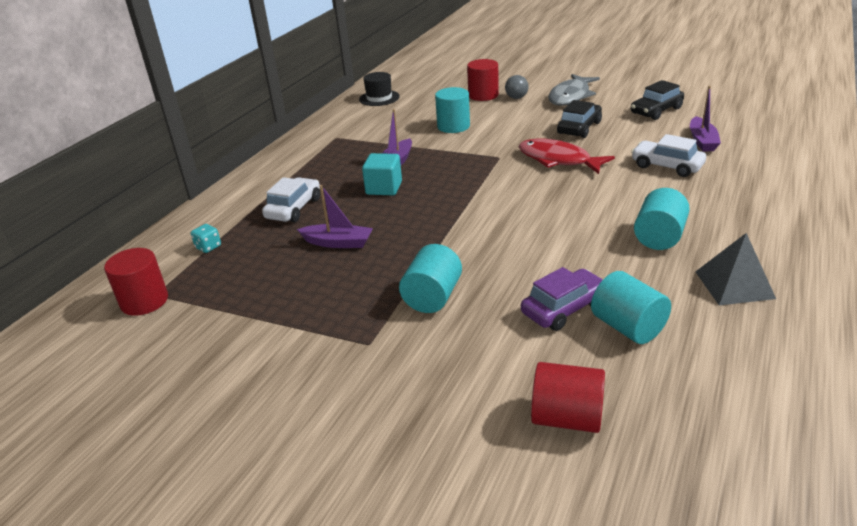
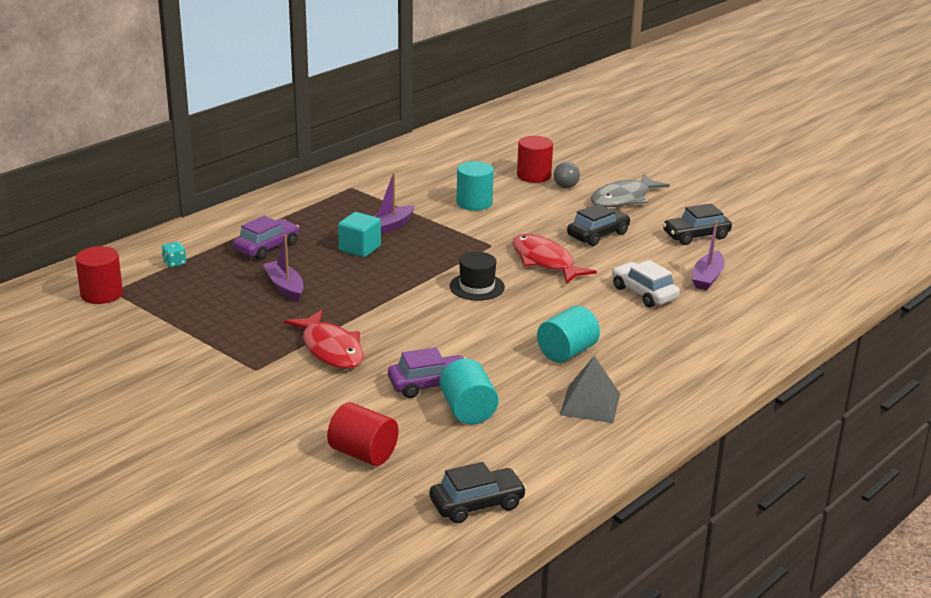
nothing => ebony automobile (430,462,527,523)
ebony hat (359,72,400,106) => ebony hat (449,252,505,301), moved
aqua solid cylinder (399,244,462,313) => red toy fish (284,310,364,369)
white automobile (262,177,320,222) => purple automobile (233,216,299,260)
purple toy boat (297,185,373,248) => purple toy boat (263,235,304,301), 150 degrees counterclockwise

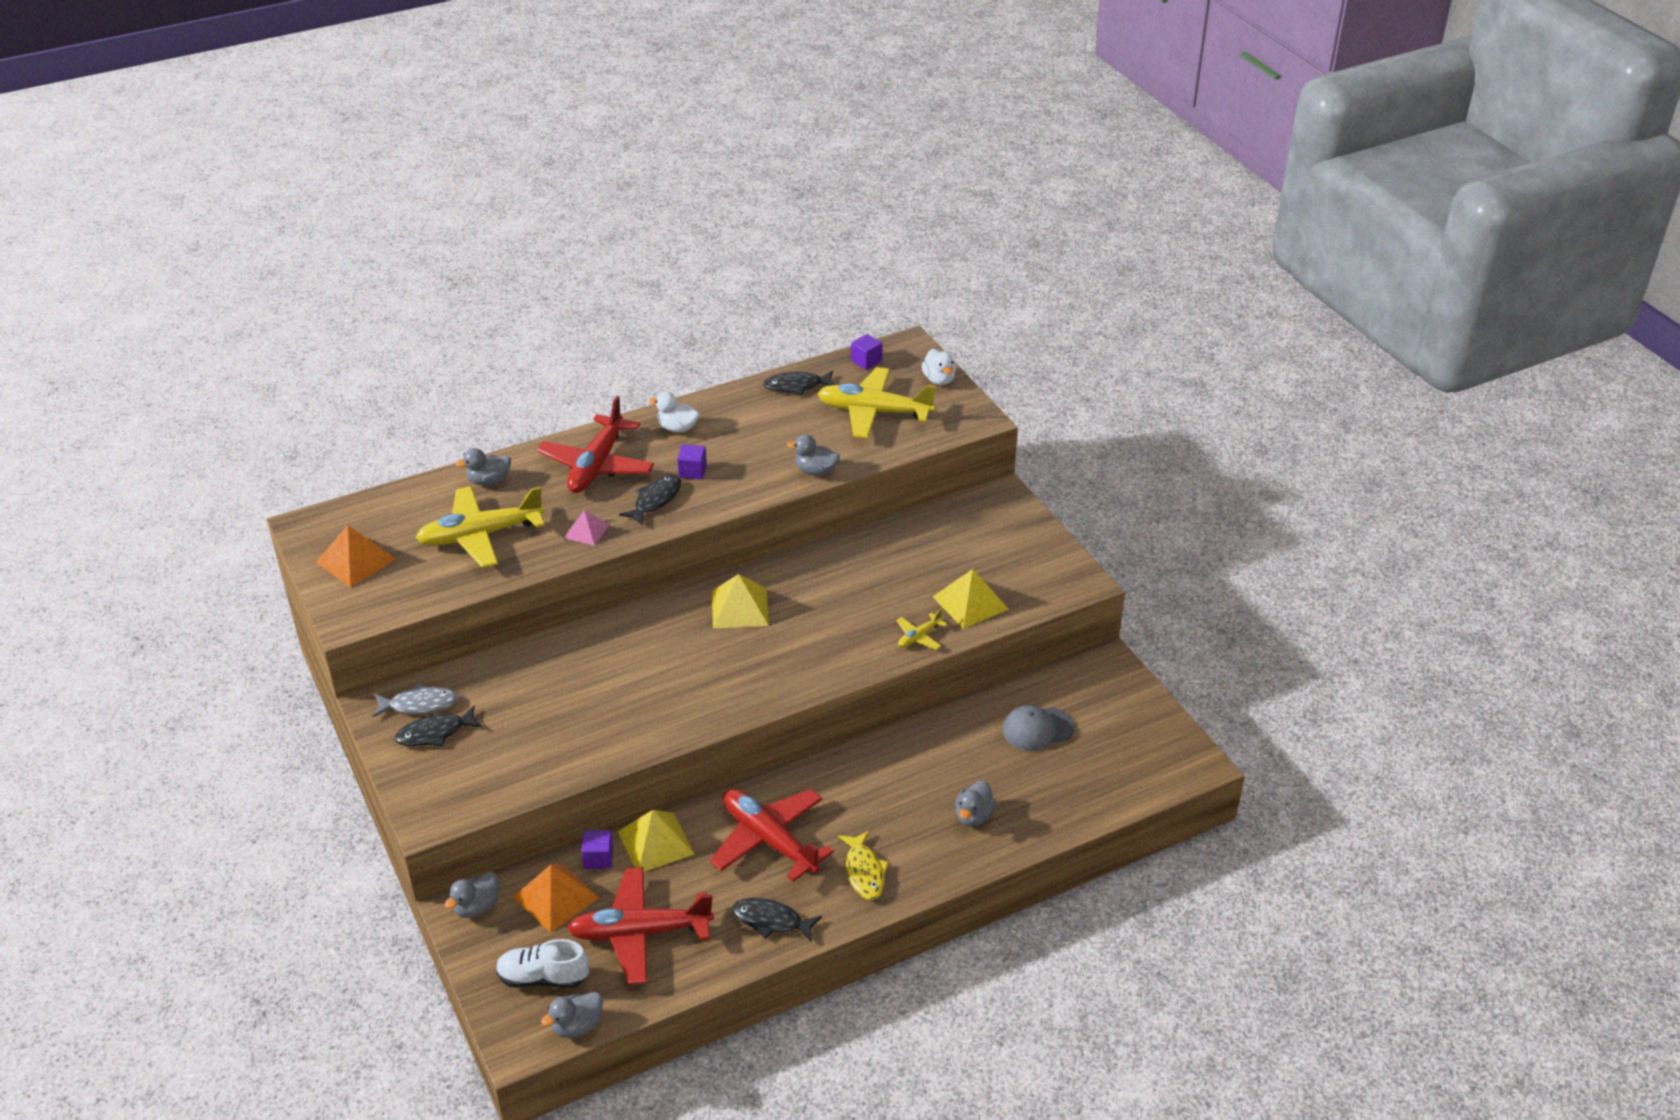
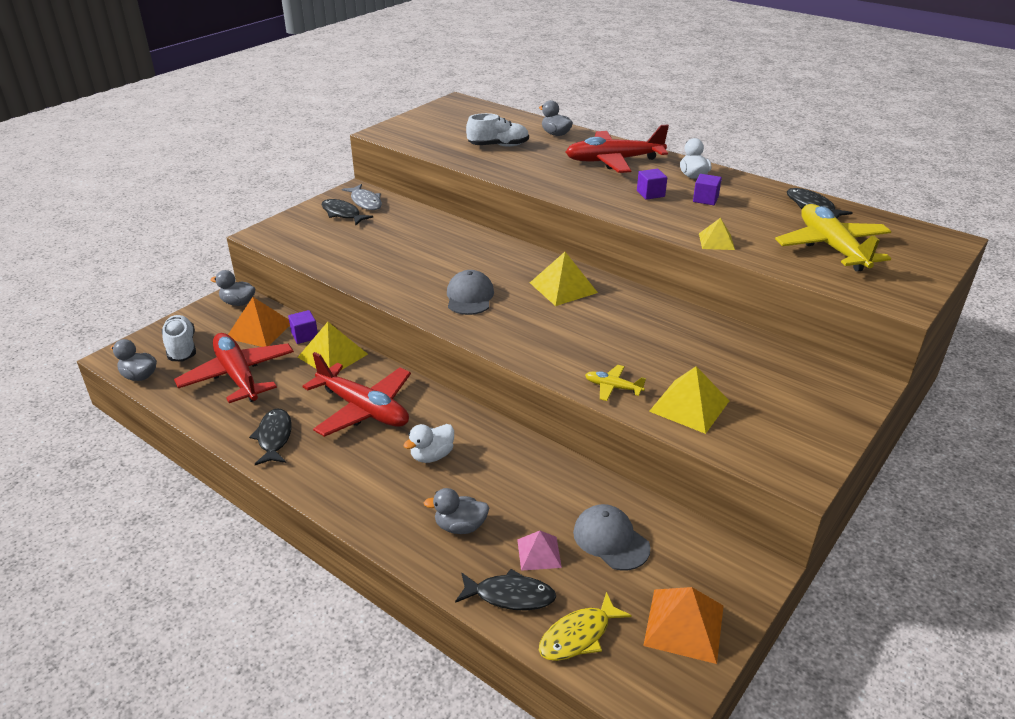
nothing => ash-grey baseball cap (447,270,494,315)
orange-coloured pyramid (316,525,396,587) => orange-coloured pyramid (643,587,724,664), moved
pink pyramid (564,510,609,546) => pink pyramid (517,531,562,571), moved
ebony toy fish (619,475,682,525) => ebony toy fish (455,569,556,610), moved
golden toy fish (838,831,889,900) => golden toy fish (539,592,632,661), moved
purple solid cube (851,334,883,370) => purple solid cube (693,174,722,205), moved
white rubber duck (922,349,956,385) => white rubber duck (403,424,454,463), moved
golden plane (416,486,545,568) => white lace-up shoe (466,113,529,147)
ash-grey rubber duck (787,434,840,476) => golden pyramid (699,218,735,250)
red plane (710,788,834,882) => red plane (302,352,411,437), 105 degrees clockwise

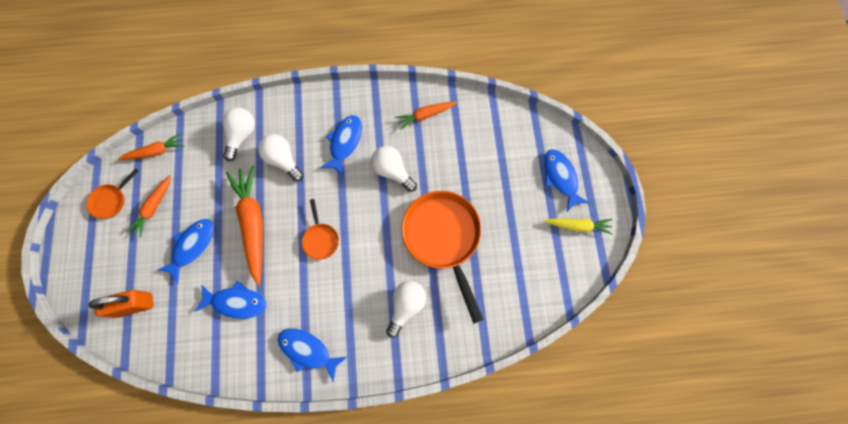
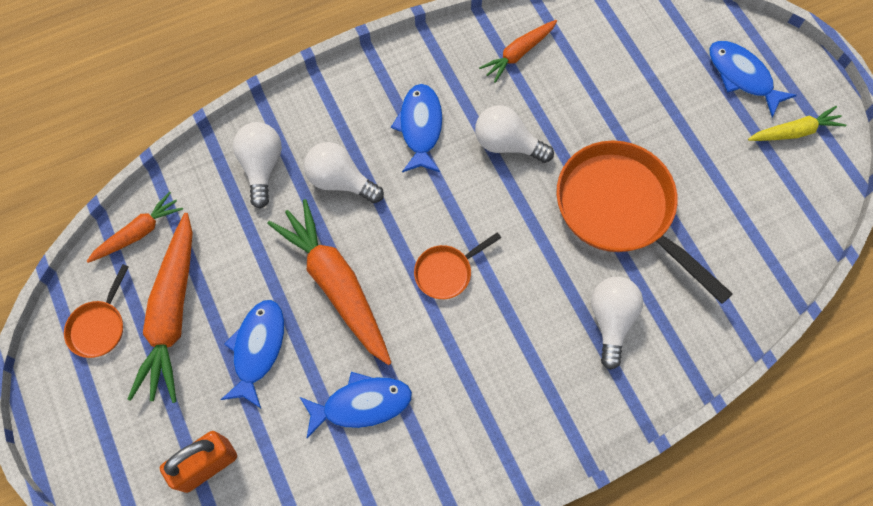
blue toy fish (278,328,347,382) => nothing
orange-coloured skillet (302,199,339,260) => orange-coloured skillet (414,232,501,299), 90 degrees clockwise
orange-coloured carrot (127,175,171,238) => orange-coloured carrot (128,213,193,403), x1.79

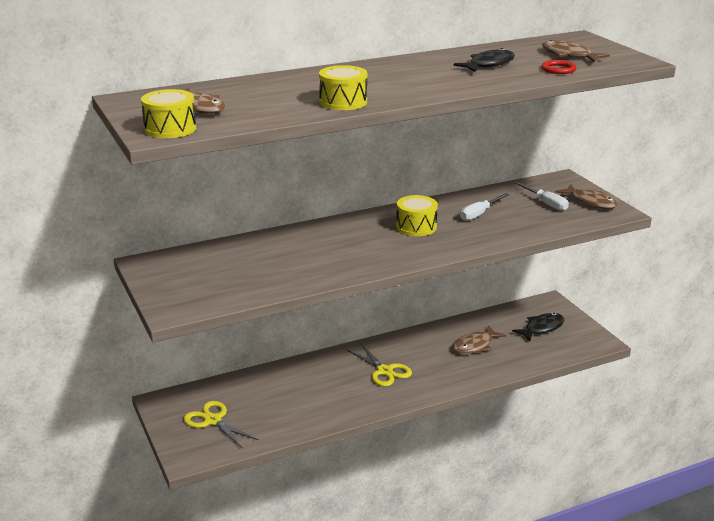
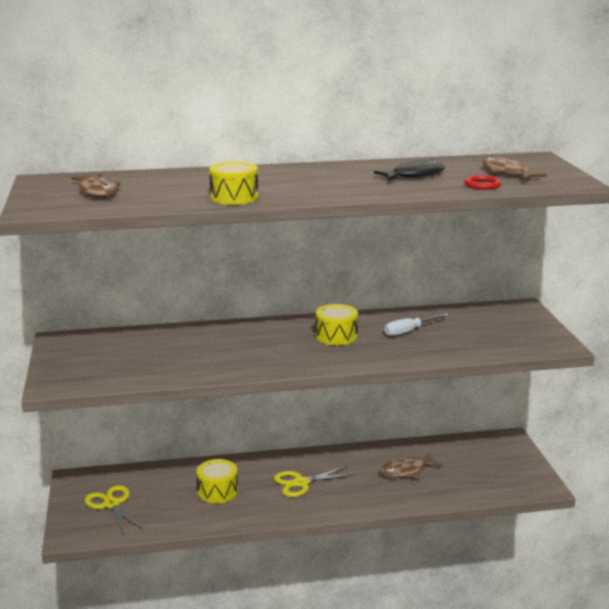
ebony toy fish (512,313,564,341) => nothing
white flat screwdriver (514,182,569,211) => nothing
brown toy fish (555,184,617,209) => nothing
golden snare drum (141,89,196,138) => golden snare drum (197,459,238,504), moved
golden shears (347,344,412,387) => golden shears (274,466,355,497), 90 degrees clockwise

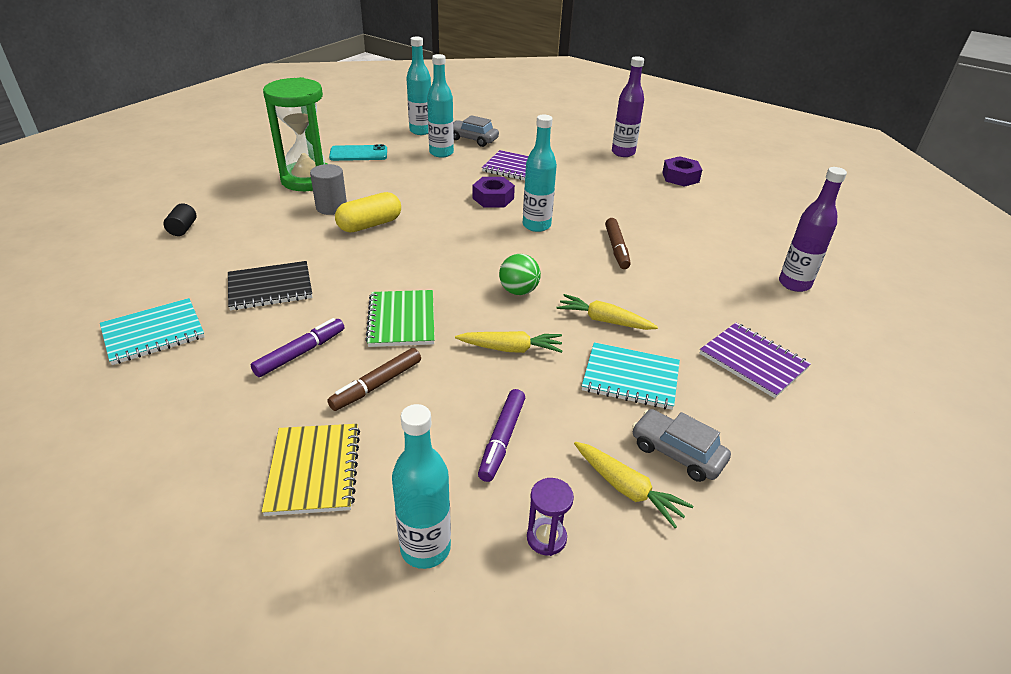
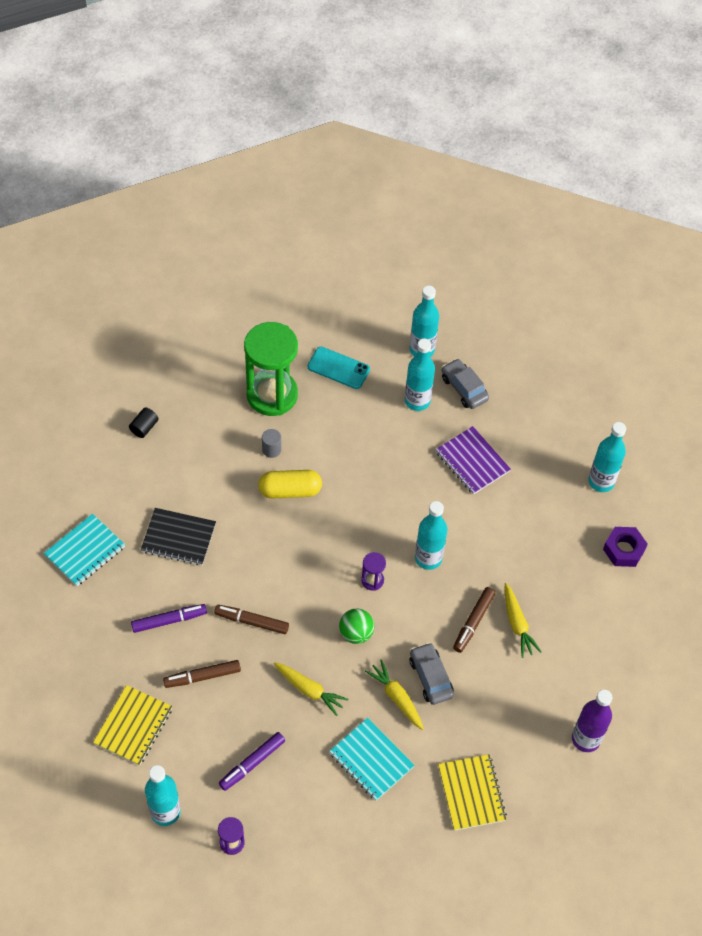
purple hexagon nut (473,177,515,208) => nothing
nothing => purple sandglass (361,552,386,591)
golden carrot (574,442,693,528) => golden carrot (505,583,542,658), moved
ash-grey automobile (632,409,731,482) => ash-grey automobile (410,642,454,705), moved
leaf-green notepad (365,290,435,347) => brown marker (214,605,289,634)
purple bottle (612,56,644,157) => aqua bottle (588,422,626,492)
purple notepad (700,323,811,398) => golden notepad (438,754,507,831)
aqua notepad (100,298,205,365) => aqua notepad (44,514,125,586), 45 degrees counterclockwise
ash-grey solid cylinder (310,164,347,215) => ash-grey solid cylinder (262,429,281,458), x0.66

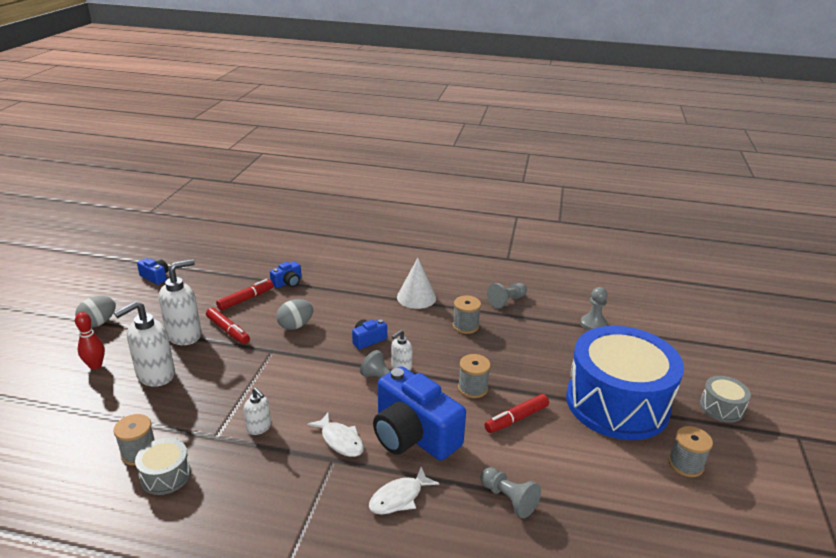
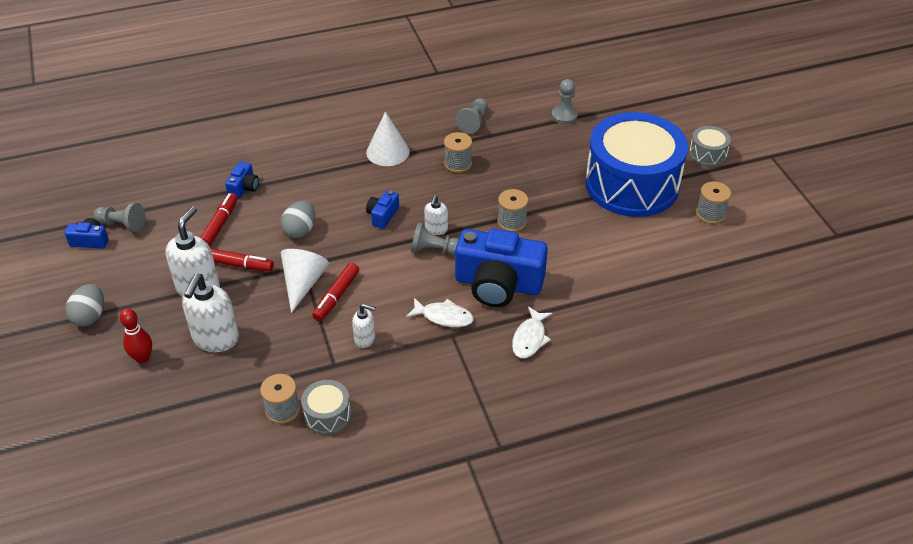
nothing => white cone shape (281,249,329,313)
ash-grey game pawn (480,467,541,518) => ash-grey game pawn (93,203,145,232), moved
red marker (484,394,549,433) => red marker (312,263,359,321), moved

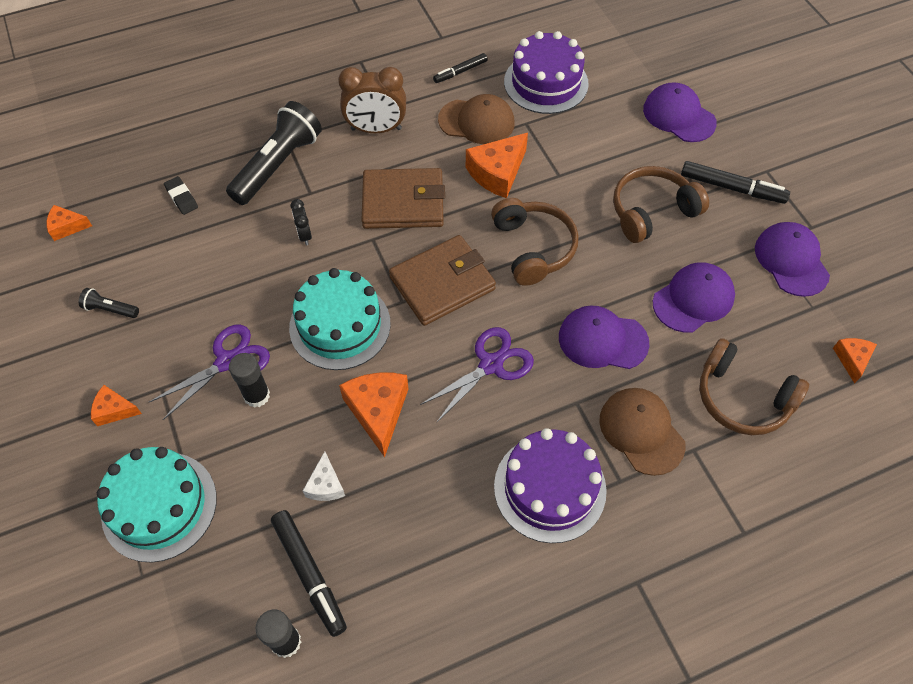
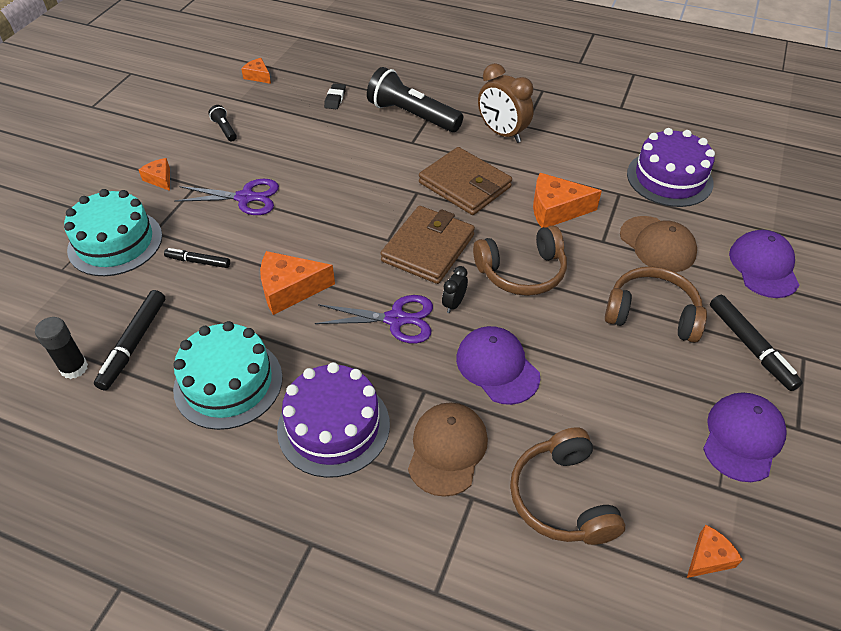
ebony glue (229,353,270,408) => nothing
white cheese (303,451,345,501) => nothing
purple baseball cap (653,262,735,333) => nothing
aqua cake (289,268,391,370) => aqua cake (173,321,283,430), moved
ebony alarm clock (290,199,312,245) => ebony alarm clock (442,266,468,313), moved
ebony marker (433,53,488,83) => ebony marker (164,248,230,268), moved
brown baseball cap (438,94,515,144) => brown baseball cap (620,216,697,272), moved
ebony flashlight (226,101,322,205) => ebony flashlight (367,67,463,132), 135 degrees counterclockwise
orange-coloured cheese (339,373,408,457) => orange-coloured cheese (260,251,335,315), 135 degrees counterclockwise
brown wallet (389,235,496,326) => brown wallet (380,206,475,284), 75 degrees counterclockwise
brown over-ear headphones (491,198,579,286) => brown over-ear headphones (473,225,567,296), 45 degrees clockwise

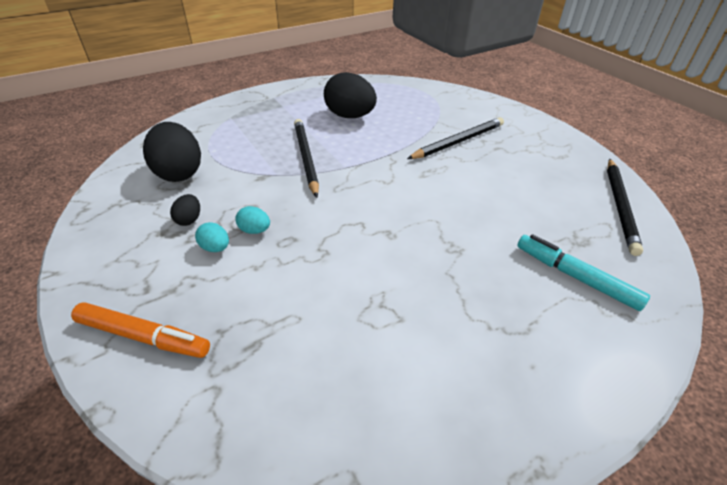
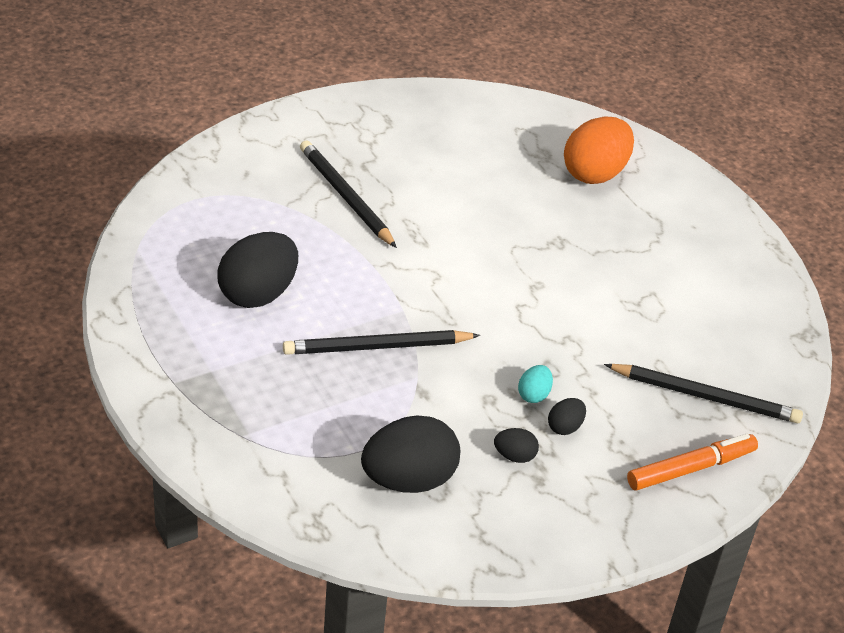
ebony pencil (607,159,643,256) => ebony pencil (604,364,803,423), moved
aqua marker (517,234,650,311) => orange-coloured toy egg (564,116,634,184)
aqua toy egg (195,222,229,252) => ebony toy egg (548,398,586,435)
orange-coloured marker (71,302,210,358) => orange-coloured marker (627,433,758,491), 45 degrees clockwise

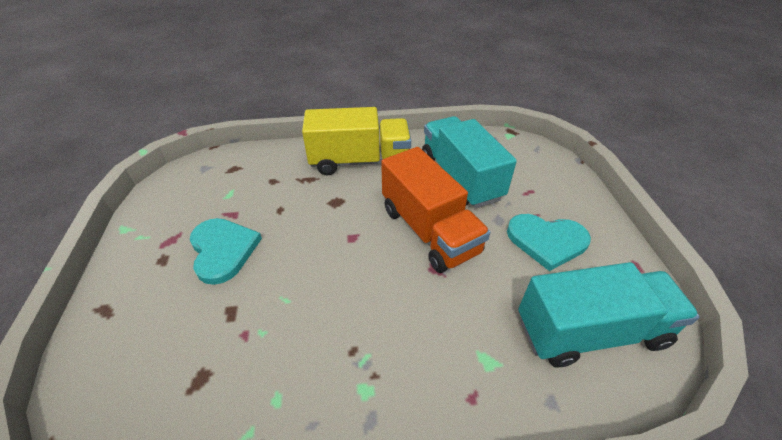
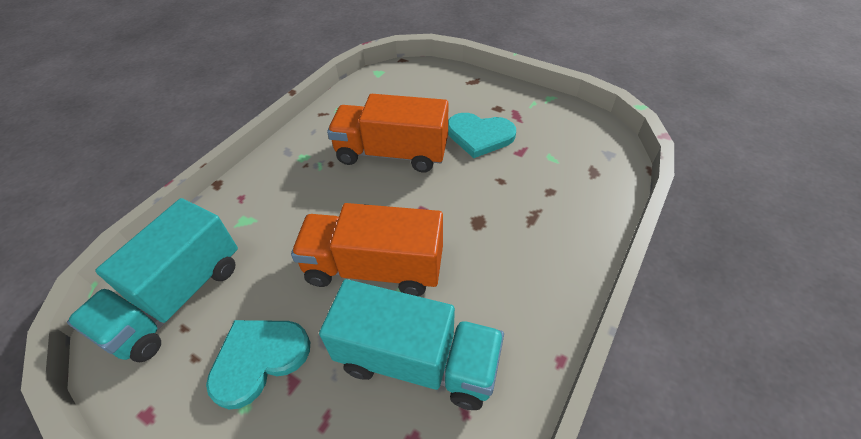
golden lorry (302,107,411,175) => nothing
nothing => orange-coloured lorry (327,94,448,173)

